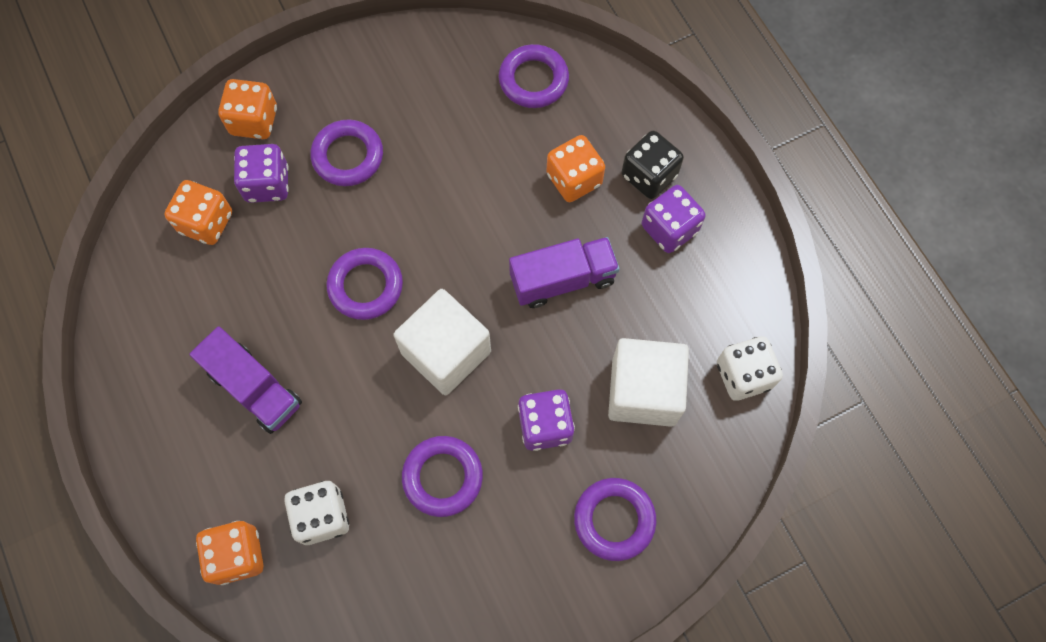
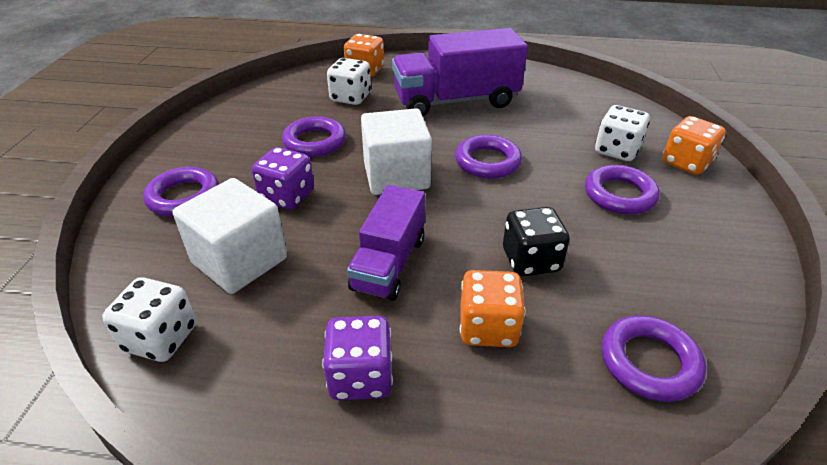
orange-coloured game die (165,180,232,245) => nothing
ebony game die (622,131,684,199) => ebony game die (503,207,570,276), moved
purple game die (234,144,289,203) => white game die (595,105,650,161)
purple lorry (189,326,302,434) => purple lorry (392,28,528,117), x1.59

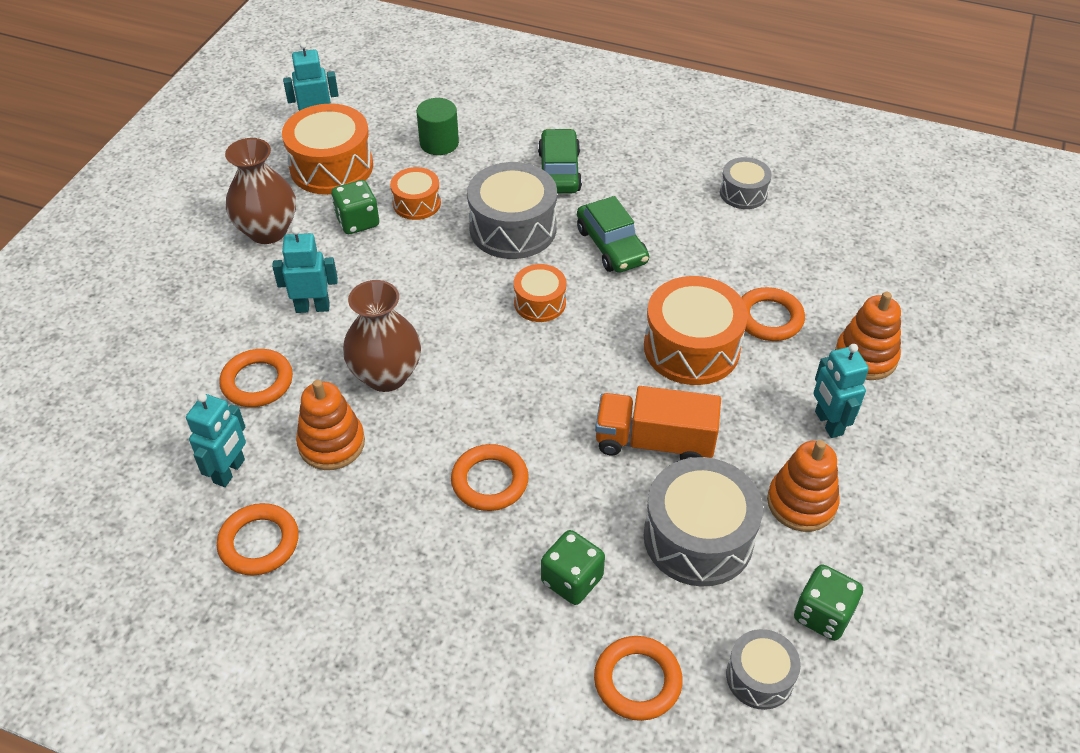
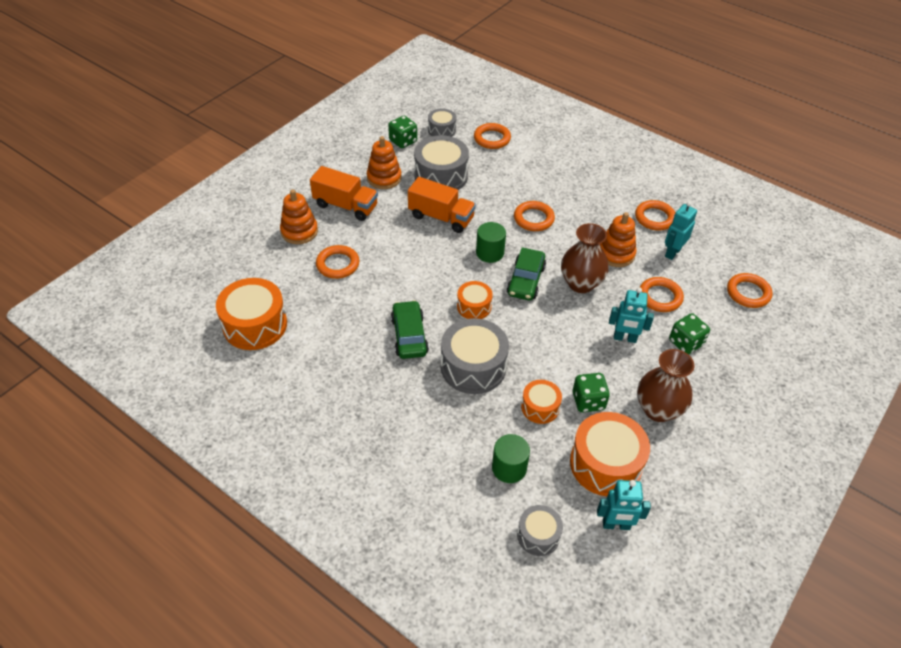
nothing => leaf-green solid cylinder (476,222,506,263)
nothing => orange-coloured torus (727,273,773,308)
leaf-green automobile (538,128,582,193) => leaf-green automobile (507,247,546,300), moved
leaf-green game die (541,530,605,605) => leaf-green game die (669,313,710,354), moved
orange-coloured snare drum (644,276,748,385) => orange-coloured snare drum (216,278,287,350), moved
ash-grey snare drum (720,157,772,209) => ash-grey snare drum (517,505,563,556), moved
aqua toy robot (813,344,869,438) => orange-coloured lorry (310,166,378,221)

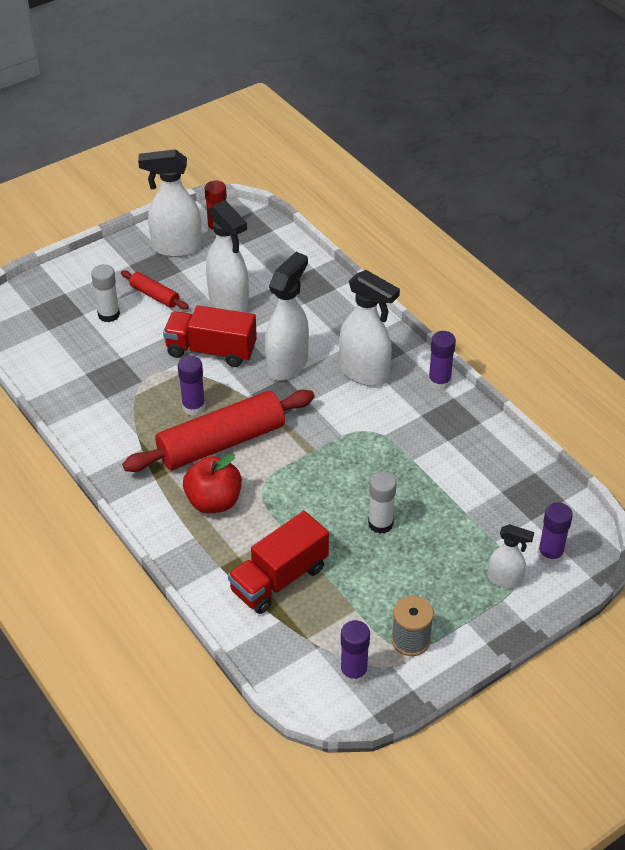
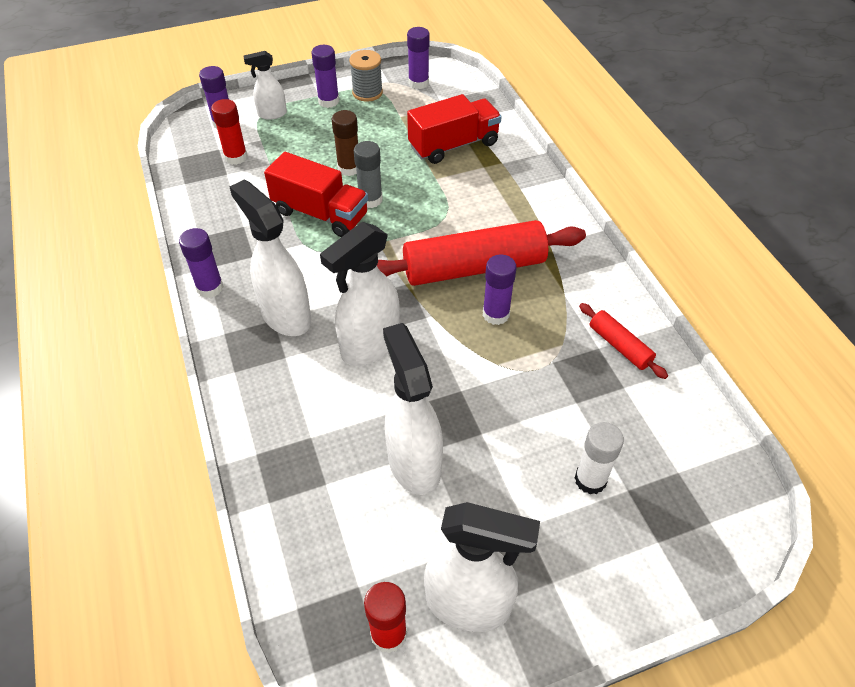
red apple (183,454,242,513) => nothing
nothing => red glue (211,99,248,165)
nothing => purple glue (312,45,339,108)
nothing => ash-grey glue (354,141,383,208)
red dough roller (121,270,189,309) => red dough roller (579,303,668,379), moved
red lorry (163,305,257,367) => red lorry (264,152,368,237), moved
white glue (368,472,397,534) => brown glue (332,110,358,176)
white spray cleaner (488,524,534,588) => white spray cleaner (244,51,287,120), 45 degrees counterclockwise

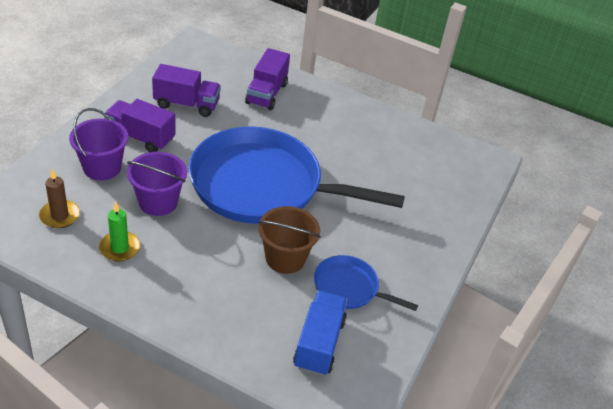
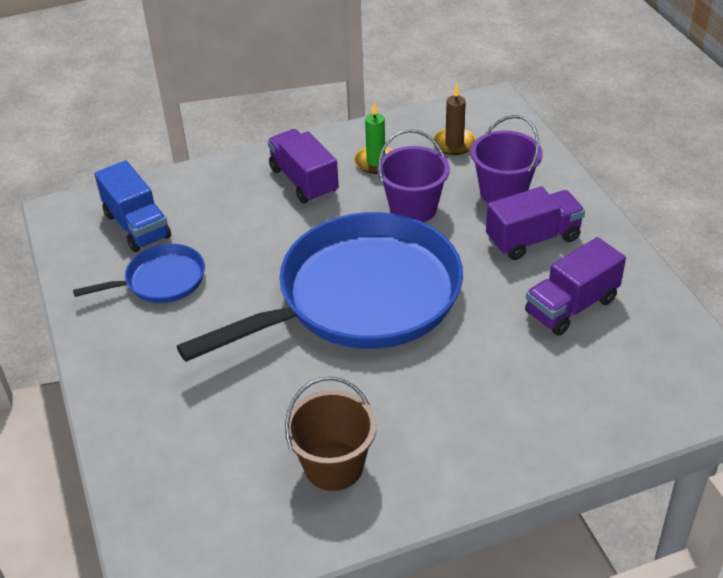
purple lorry (245,48,290,110) => purple lorry (267,129,339,203), moved
brown sand bucket (258,206,321,274) => brown sand bucket (284,377,377,491), moved

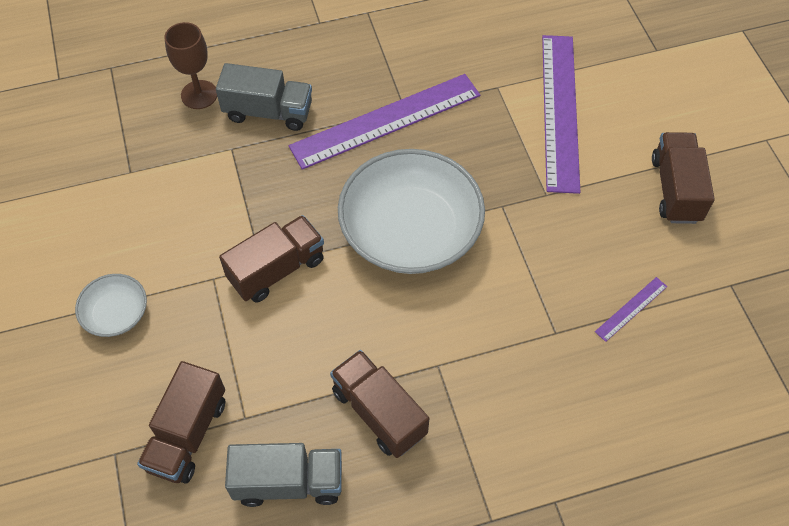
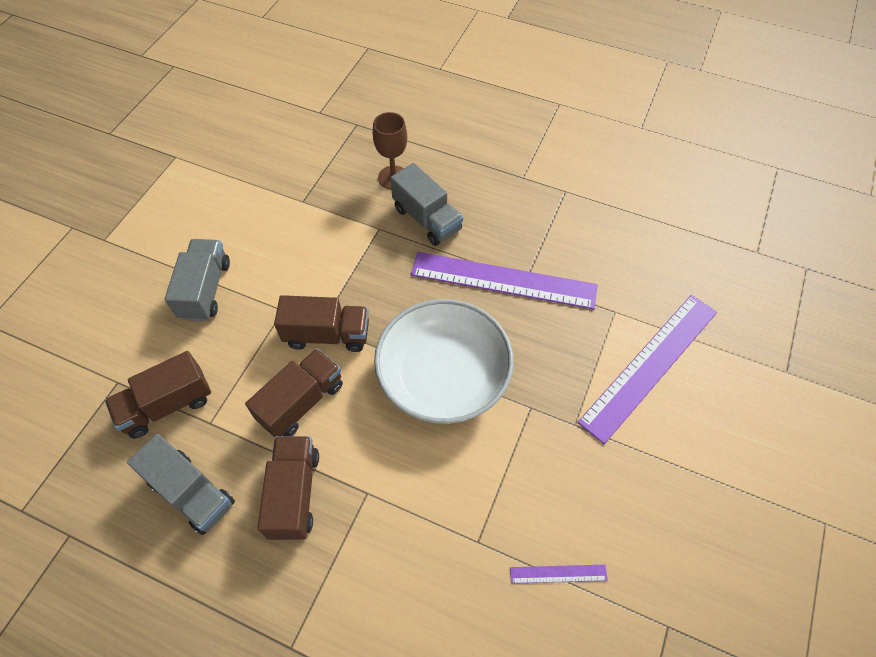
brown lorry (652,132,715,224) => brown lorry (245,348,343,438), moved
white deep dish (75,274,147,337) => ash-grey lorry (165,239,230,321)

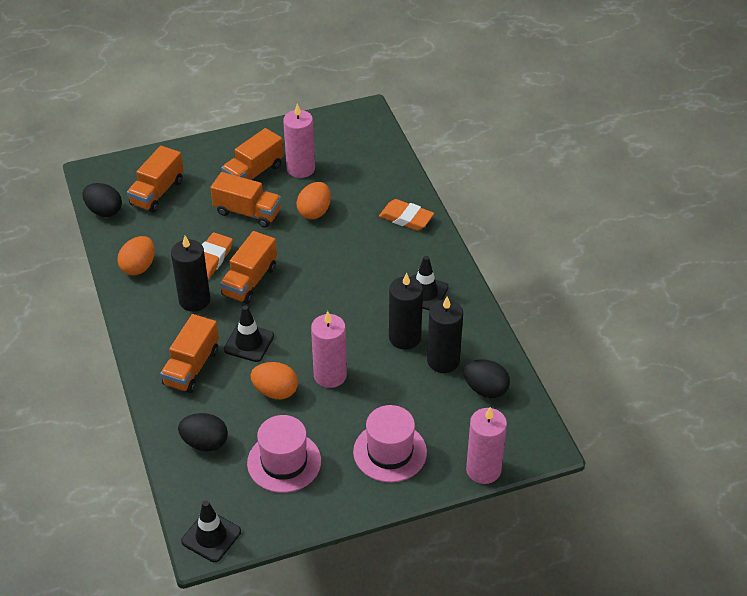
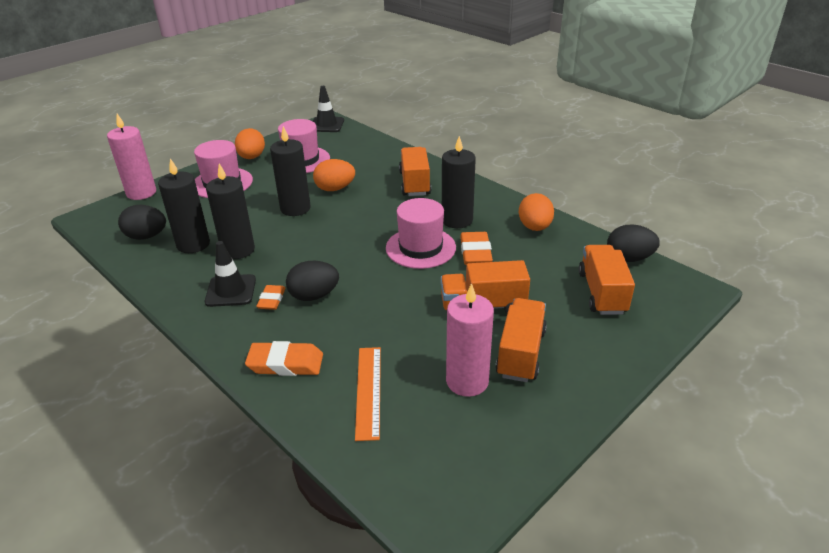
ebony traffic cone (224,305,274,362) => nothing
nothing => orange-coloured pencil eraser (256,285,286,310)
nothing => orange-coloured measuring stick (355,347,381,441)
ebony toy egg (178,413,228,451) => ebony toy egg (286,261,339,301), moved
orange-coloured toy egg (297,182,331,219) => orange-coloured toy egg (235,128,265,159), moved
orange-coloured lorry (220,231,277,304) => pink hat (386,198,456,269)
pink wax candle (311,311,347,388) => ebony wax candle (270,126,311,216)

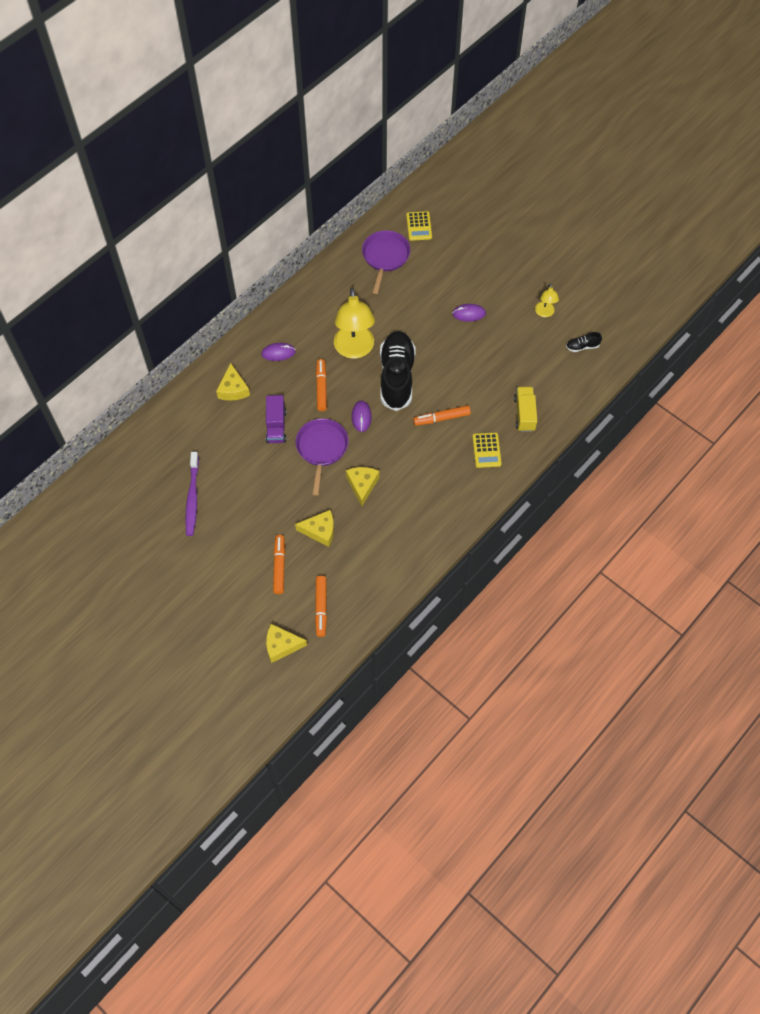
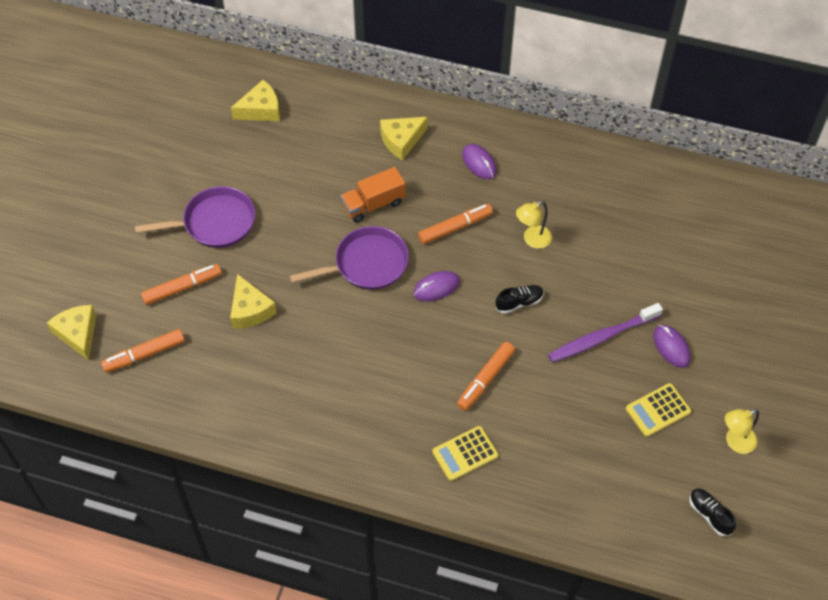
golden lorry (514,387,537,432) => nothing
purple toothbrush (185,452,199,536) => purple toothbrush (548,303,663,363), moved
golden cheese (346,467,379,506) => golden cheese (231,80,280,121), moved
purple skillet (362,230,410,294) => purple skillet (135,186,255,248), moved
golden adding machine (406,211,432,241) => golden adding machine (626,383,691,437), moved
purple lorry (266,395,287,443) => orange-coloured lorry (341,167,406,223)
orange-coloured marker (413,405,471,426) => orange-coloured marker (457,342,515,411), 105 degrees counterclockwise
golden lamp (334,288,375,359) => golden lamp (516,201,552,249), x0.49
ebony lace-up shoe (380,331,416,411) => ebony lace-up shoe (496,285,544,314), x0.40

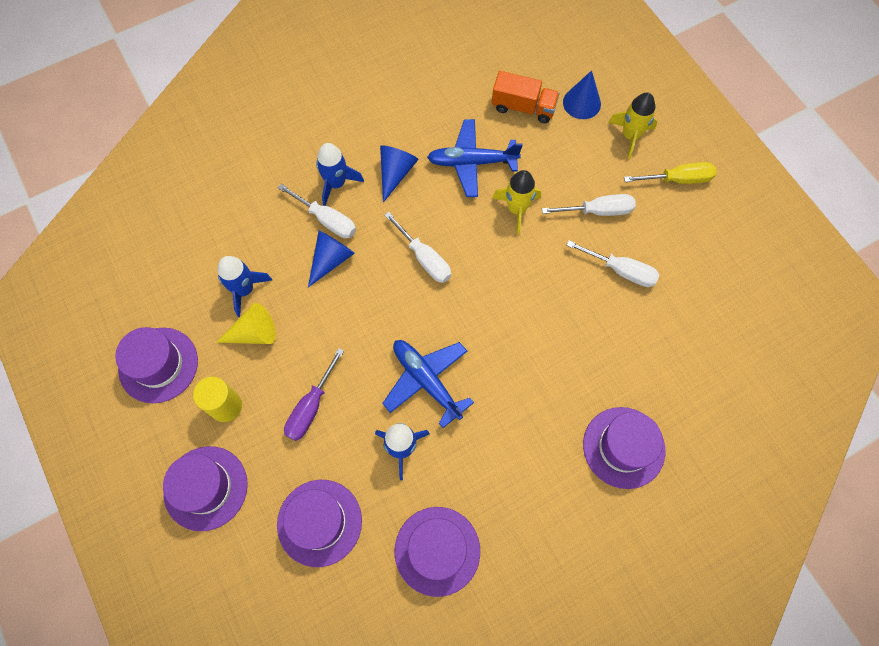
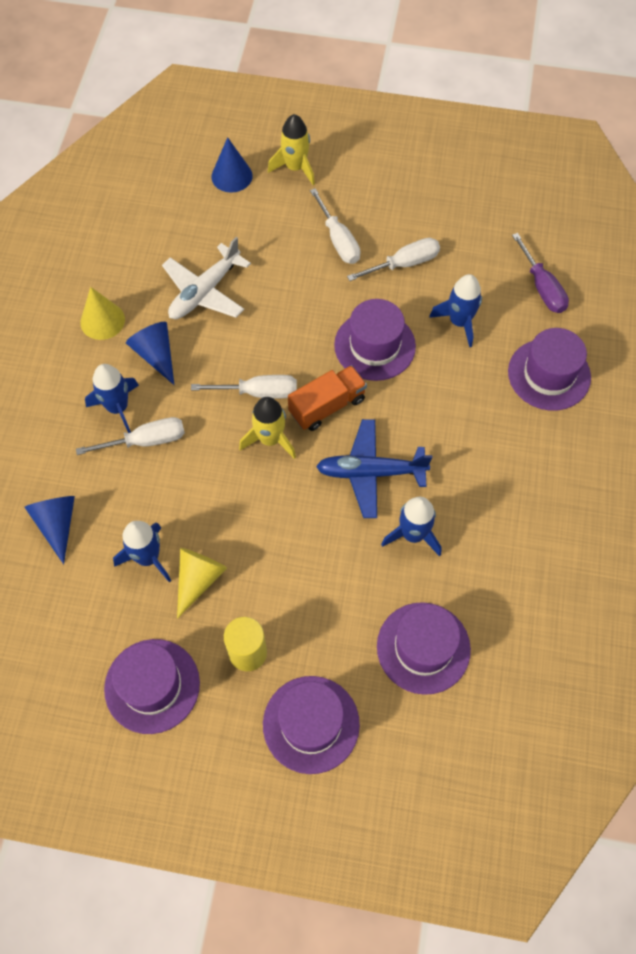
golden flat screwdriver (624,162,716,184) => nothing
nothing => golden cone shape (80,287,125,340)
nothing => blue toy rocket (429,274,482,348)
purple flat screwdriver (284,348,344,441) => purple flat screwdriver (512,233,569,313), moved
blue cone shape (308,230,355,287) => blue cone shape (24,496,75,564), moved
purple hat (394,507,480,597) => purple hat (334,299,416,381), moved
orange-coloured lorry (492,71,560,123) => orange-coloured lorry (288,365,367,431), moved
golden toy rocket (492,170,541,234) => golden toy rocket (239,397,296,459), moved
blue plane (427,119,523,197) => white plane (162,237,251,319)
white flat screwdriver (542,194,636,216) => white flat screwdriver (310,188,360,264), 120 degrees clockwise

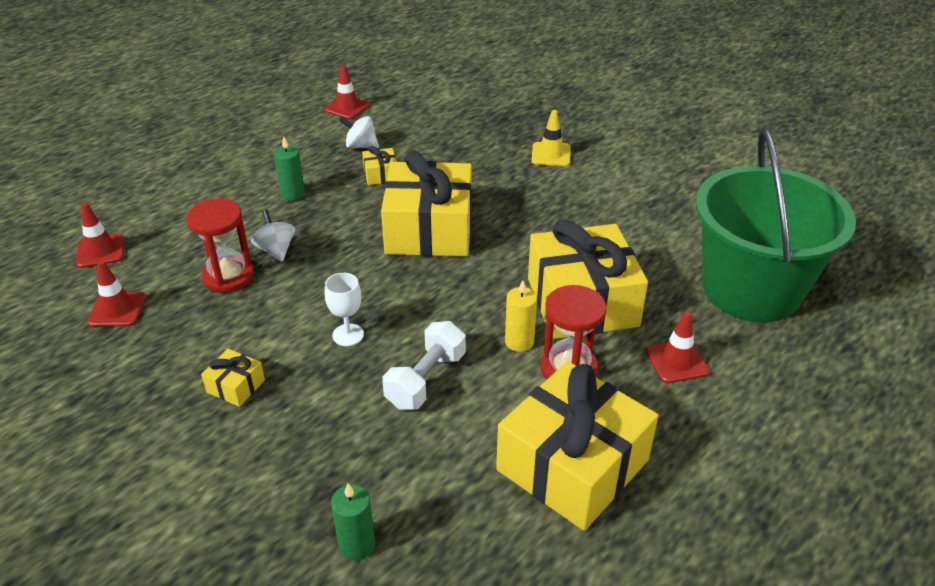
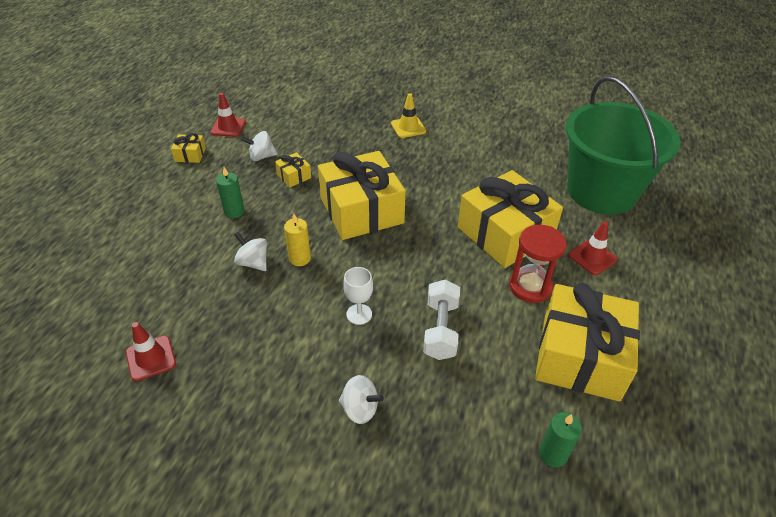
red traffic cone (76,203,124,268) => nothing
red sandglass (186,198,254,293) => nothing
nothing => white toy top (339,375,384,424)
golden present (201,349,265,407) => golden present (171,133,206,163), moved
leaf-green wax candle (331,483,375,560) => leaf-green wax candle (539,412,582,467), moved
golden wax candle (505,280,537,352) => golden wax candle (284,214,311,266), moved

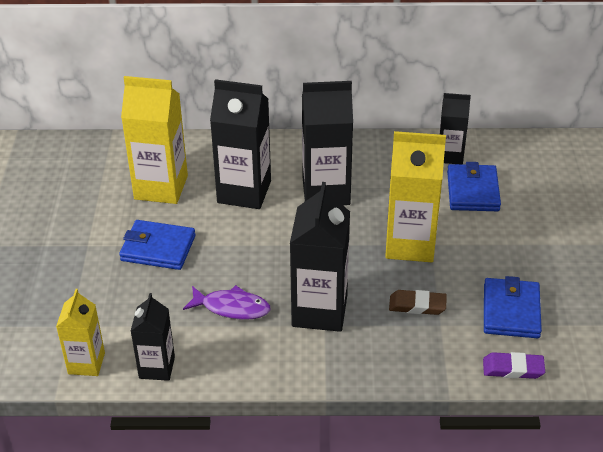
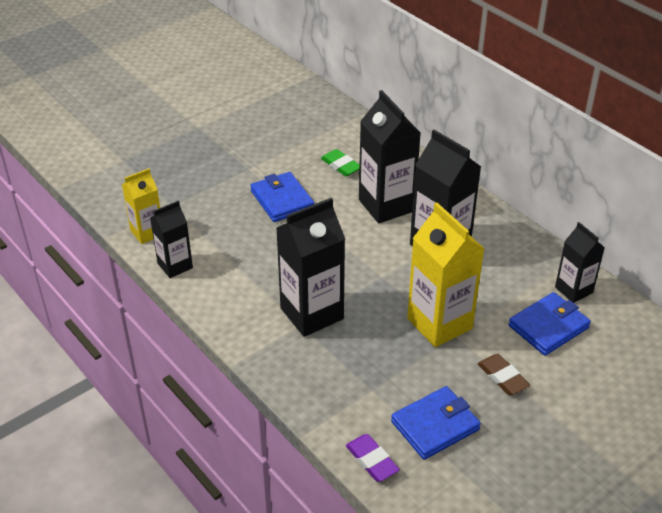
purple toy fish (183,285,271,320) => nothing
brown pencil eraser (389,290,447,315) => brown pencil eraser (478,354,530,395), moved
golden milk carton (121,76,188,204) => leaf-green pencil eraser (321,149,360,176)

